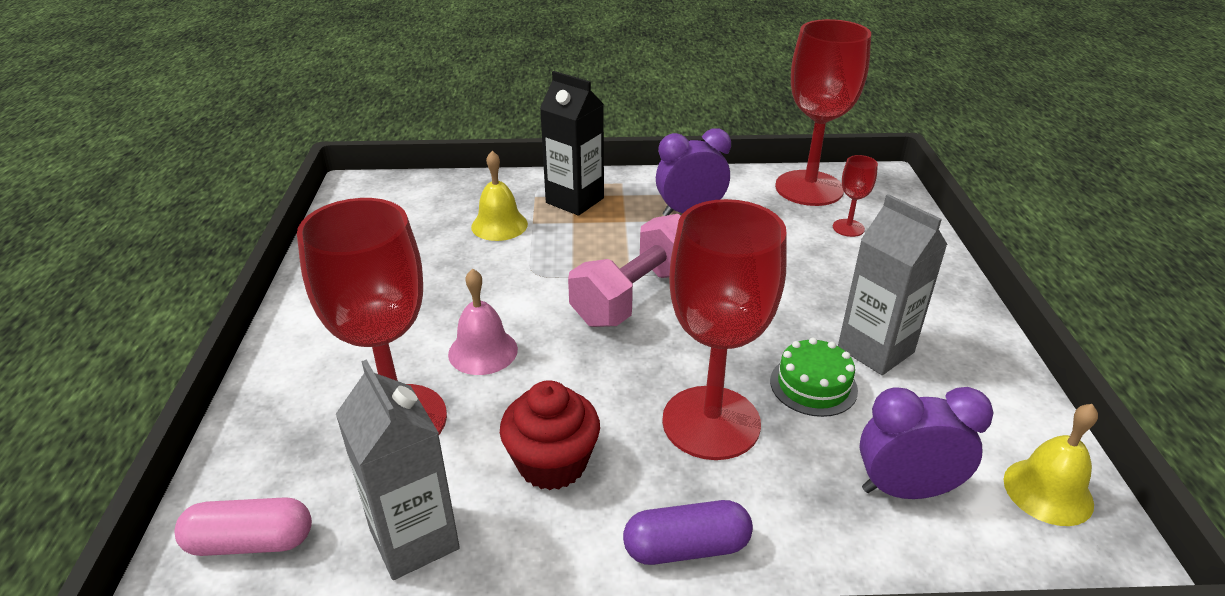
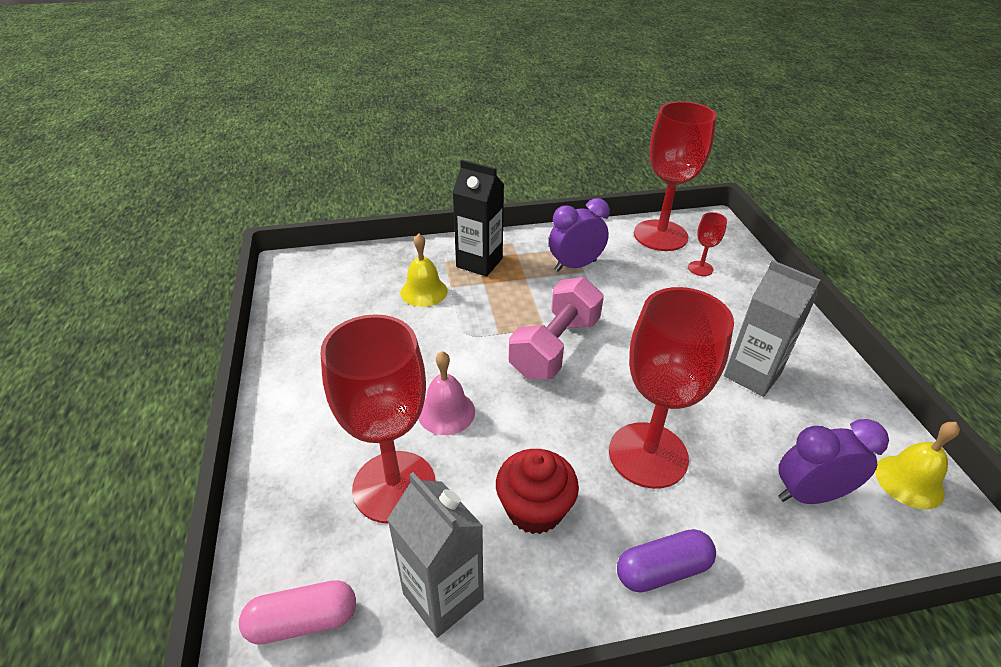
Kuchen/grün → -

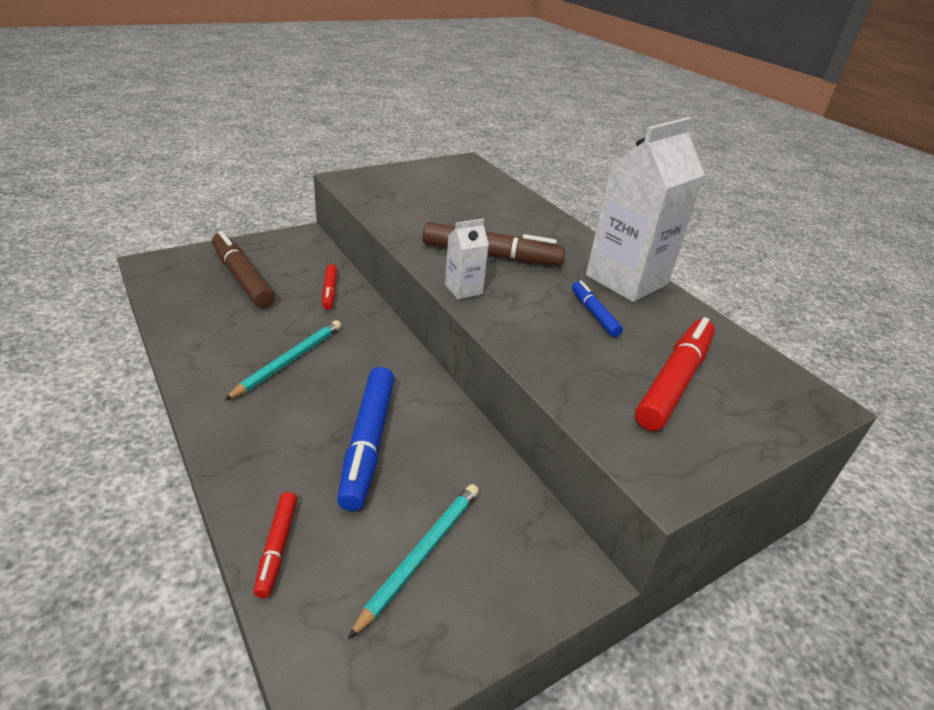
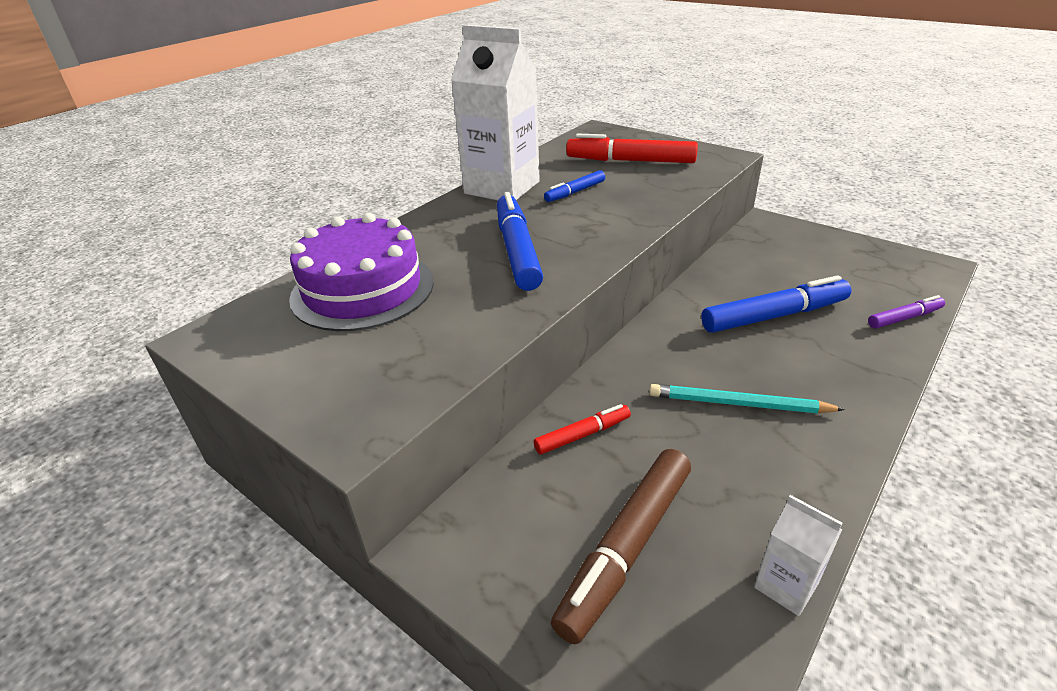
- → Kuchen/lila
Filzstift/braun (2nd from left) → Filzstift/blau (1st from left)
Getränkekarton/weiß (1st from left in the first image) → Getränkekarton/weiß (2nd from left), move
Filzstift/rot (1st from left) → Filzstift/lila
Bleistift/türkis (2nd from left) → -

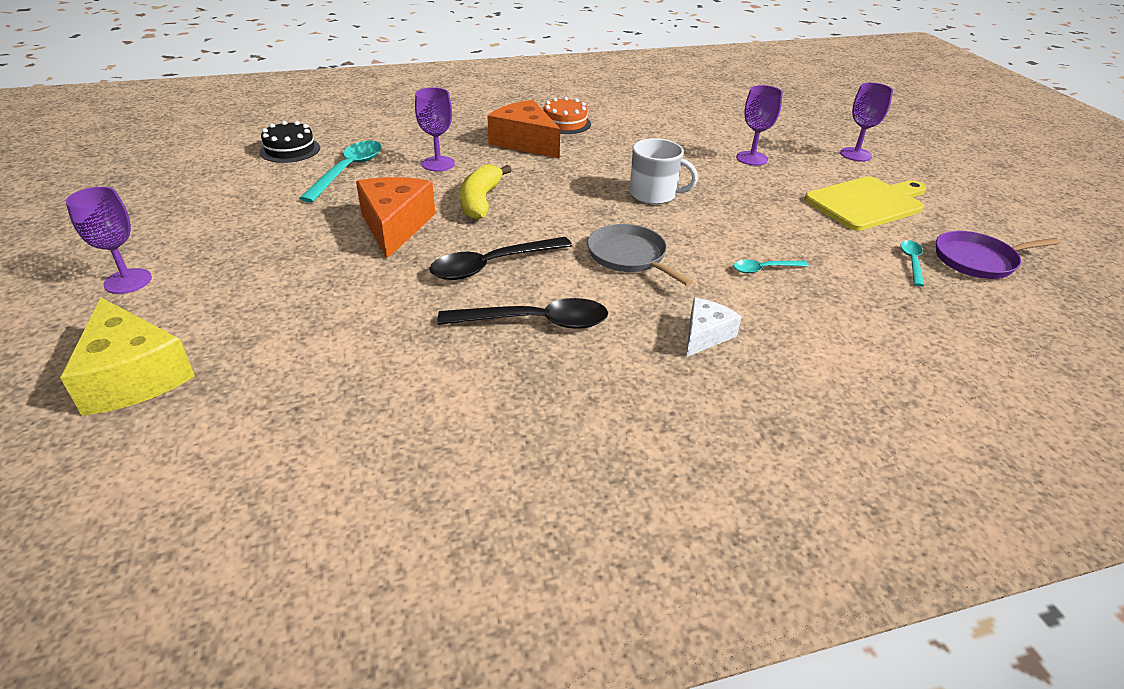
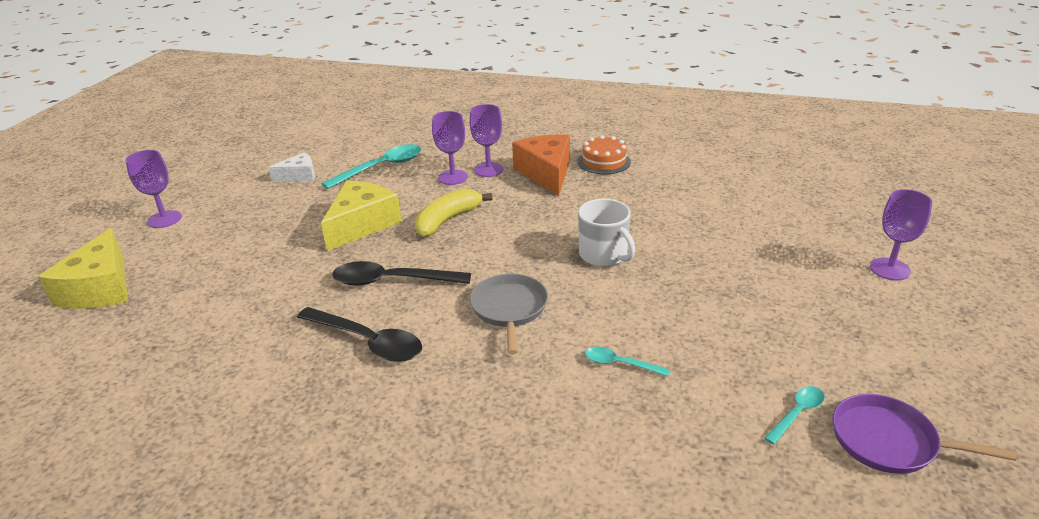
Käse/weiß, move
Käse/orange (1st from left) → Käse/gelb (2nd from left)
Kelch/lila (3rd from left), move
Kuchen/schwarz → -
Schneidebrett/gelb → -

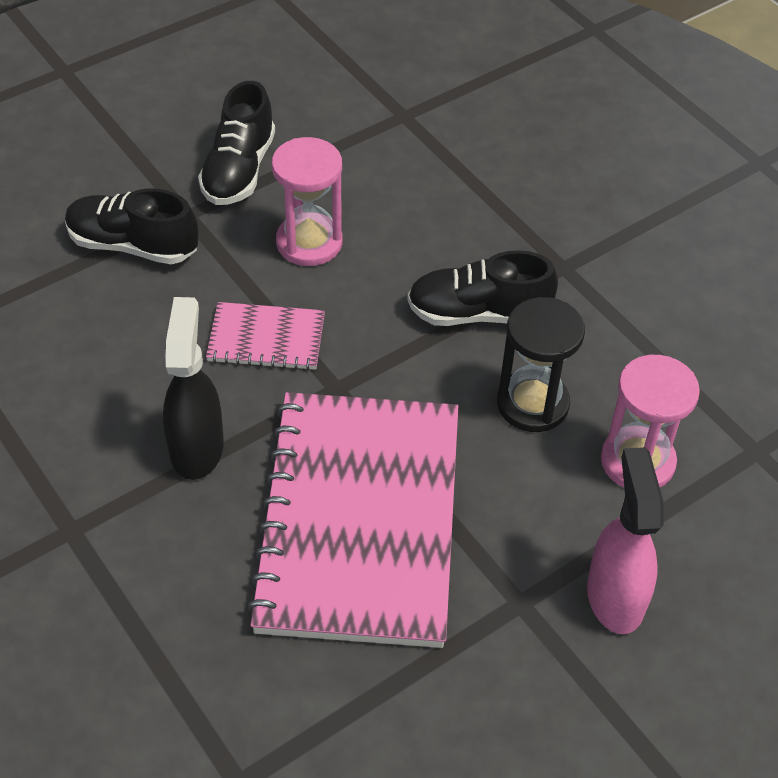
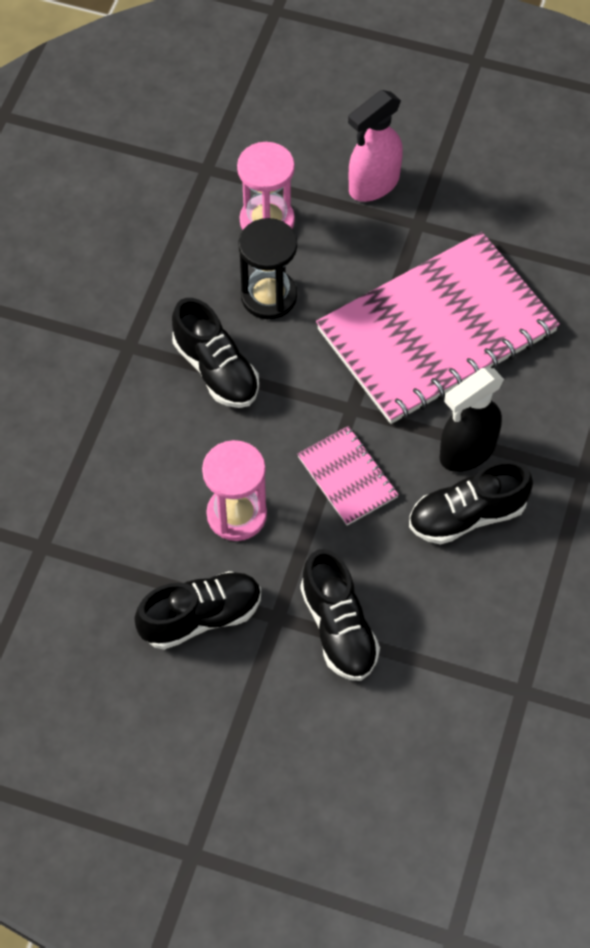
- → Schuh/schwarz (4th from left)

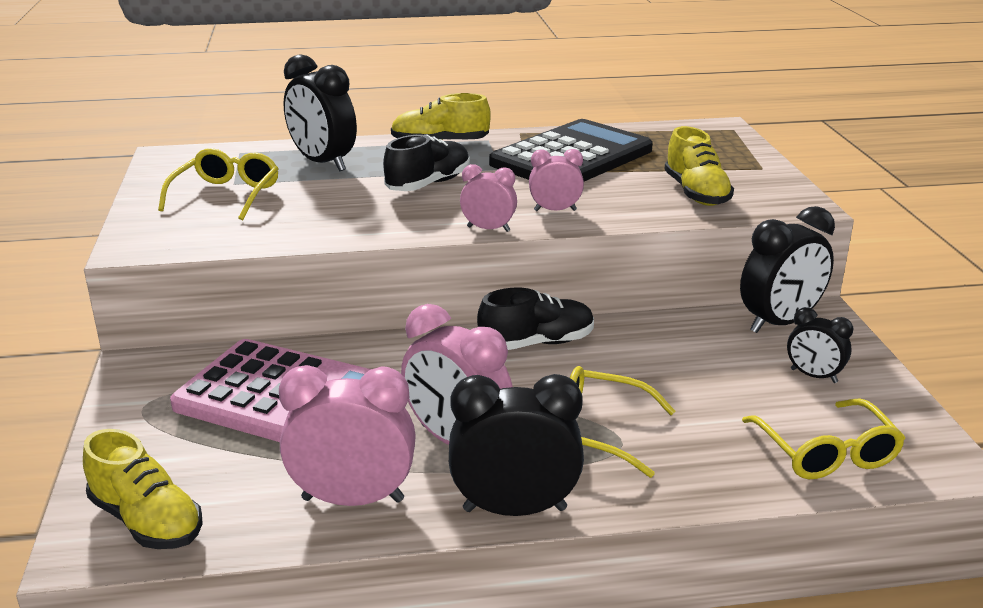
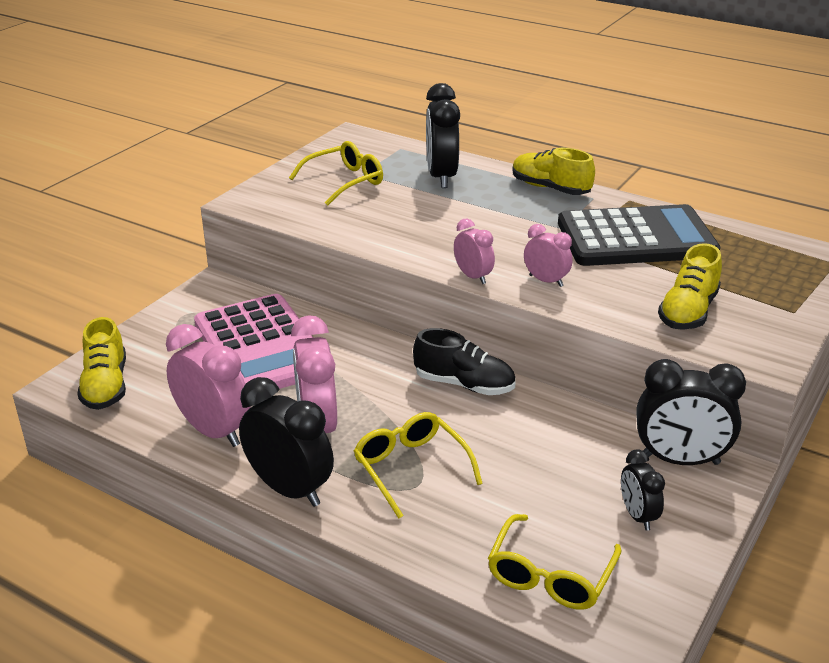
Schuh/schwarz (1st from left) → -

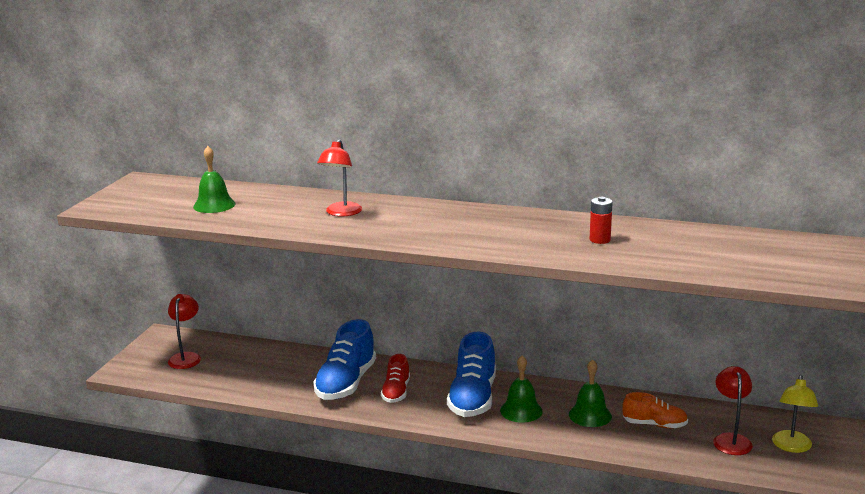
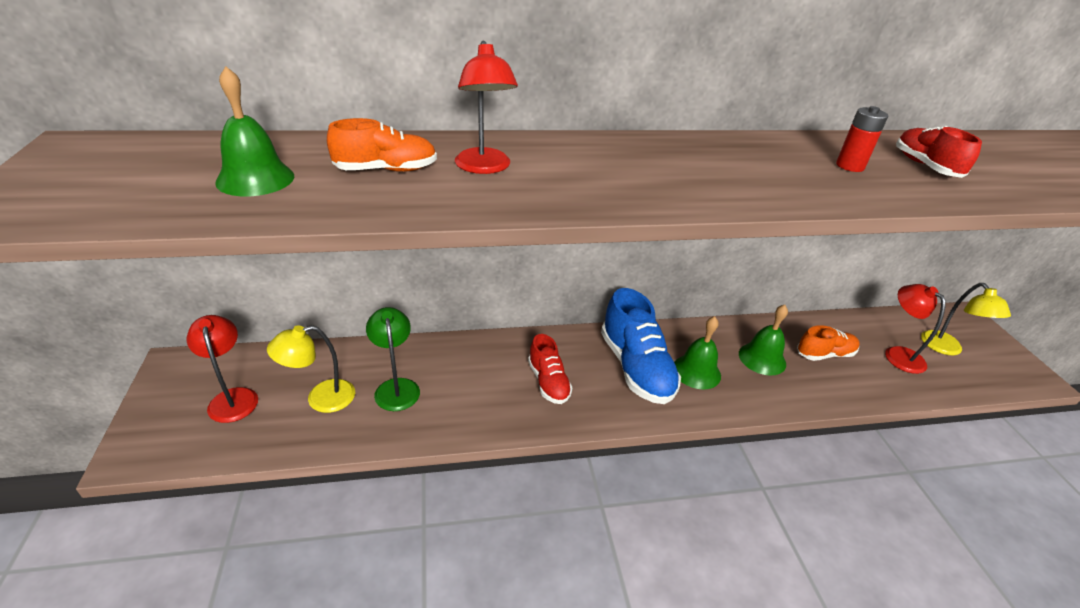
- → Lampe/gelb (1st from left)
- → Schuh/orange (1st from left)
- → Lampe/grün
- → Schuh/rot (2nd from left)
Schuh/blau (1st from left) → -

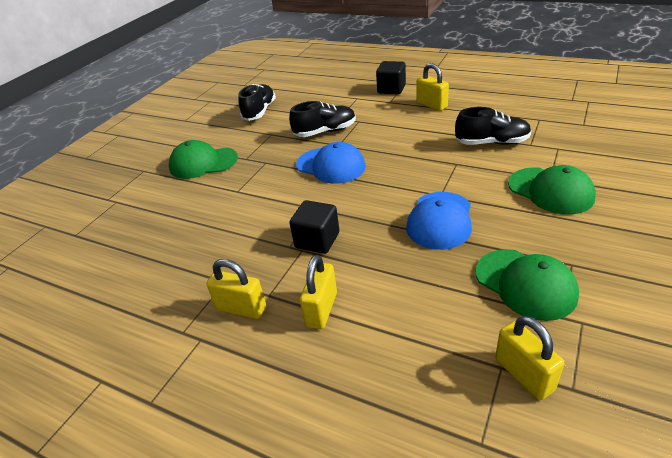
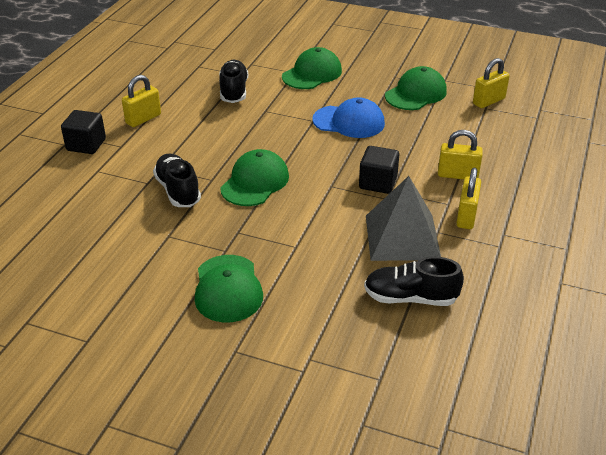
Kappe/blau (1st from left) → Kappe/grün (2nd from left)
Schuh/schwarz (1st from left in the first image) → Schuh/schwarz (3rd from left), move
- → Pyramide/grau

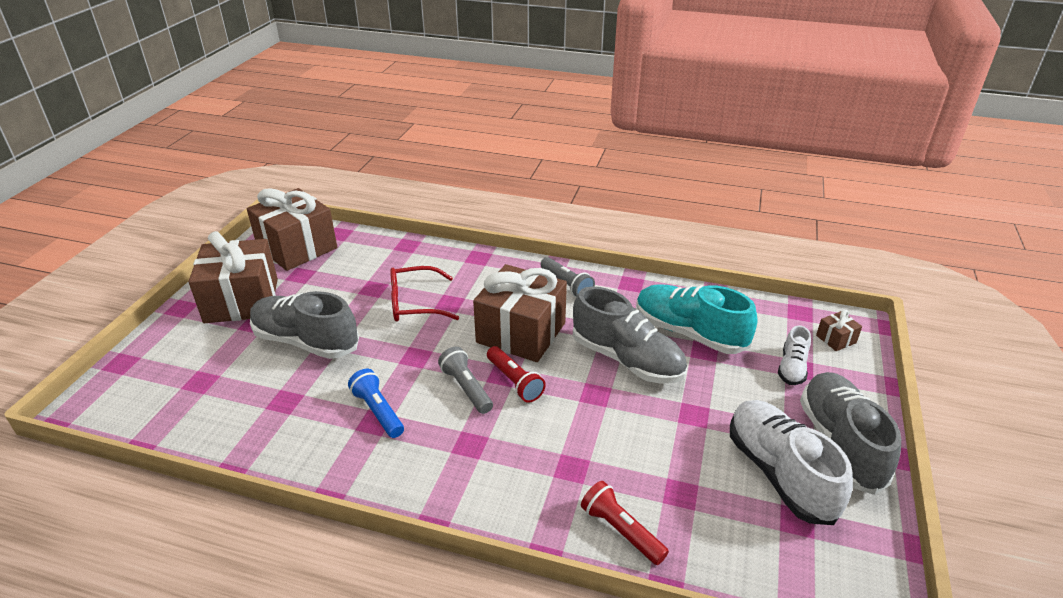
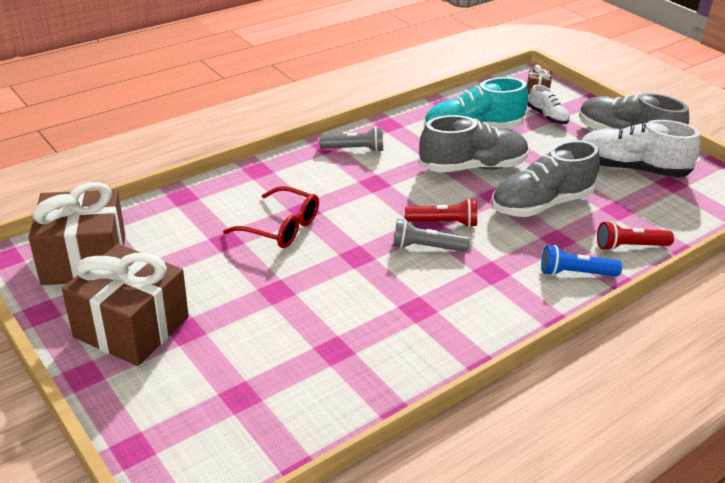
Brille/rot, 90 degrees counterclockwise
Schuh/grau (1st from left in the first image) → Schuh/grau (2nd from left), move
Taschenlampe/blau, move
Geschenk/braun (3rd from left) → -

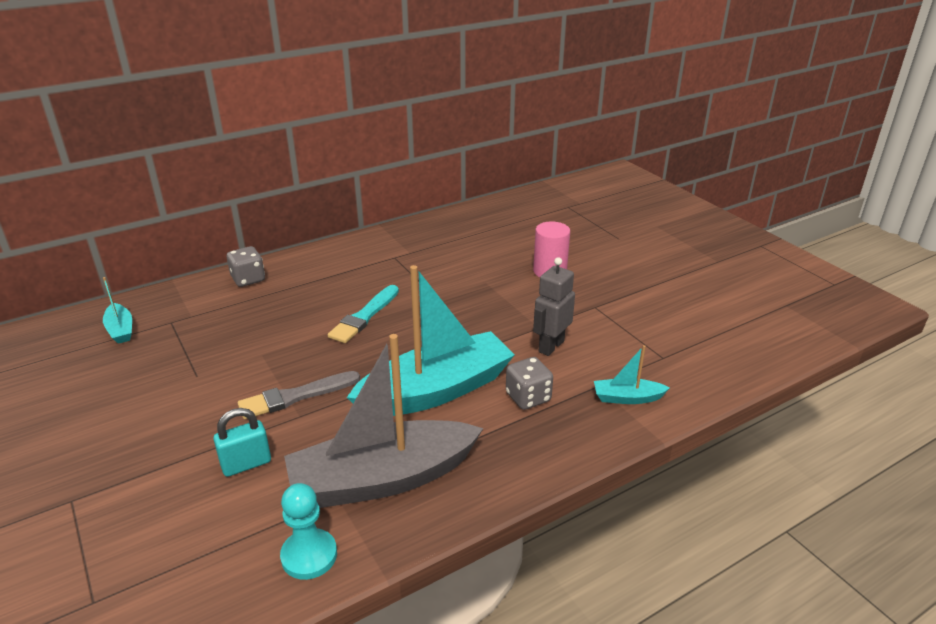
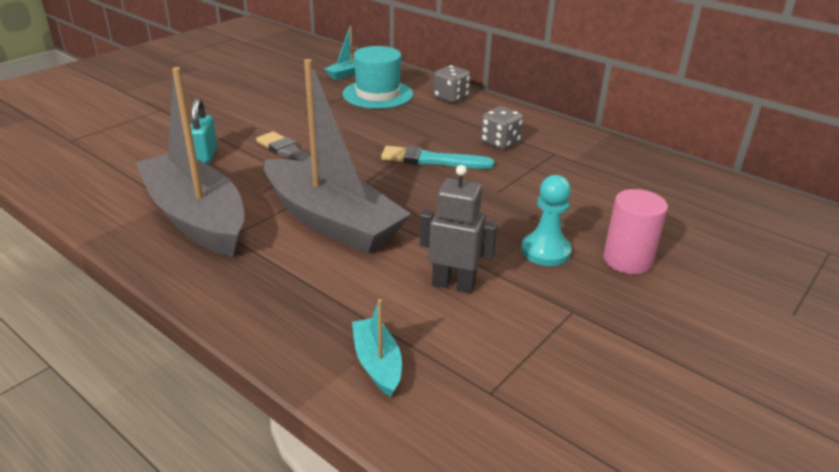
Vorhängeschloss/türkis, 45 degrees clockwise
Boot/türkis (2nd from left) → Boot/grau (2nd from left)
- → Hut/türkis
Spielwürfel/grau (2nd from left), move
Bauer/türkis, move

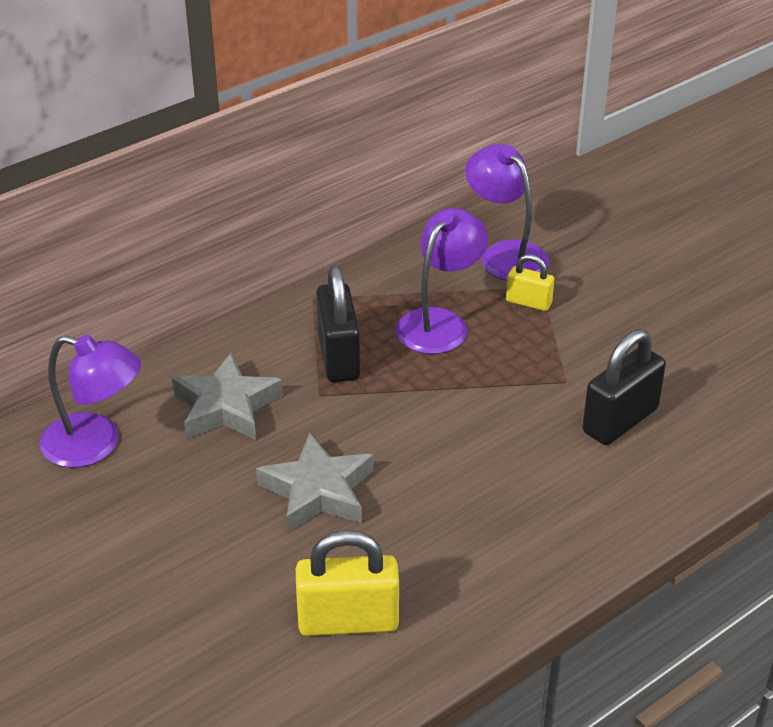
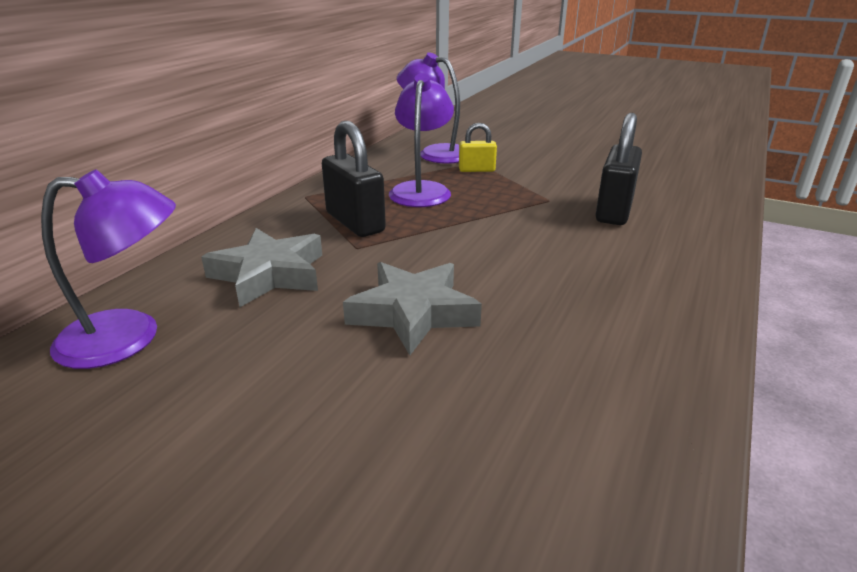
Vorhängeschloss/gelb (1st from left) → -

